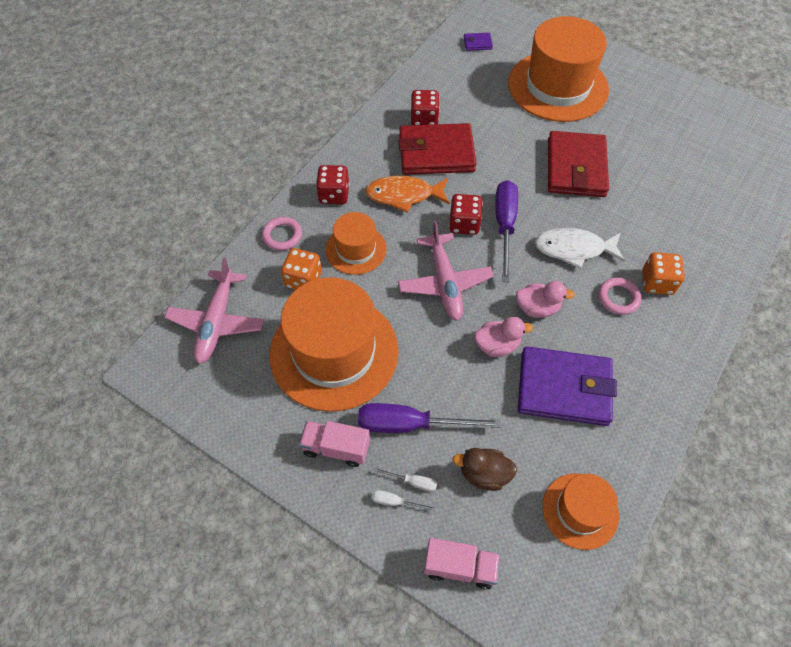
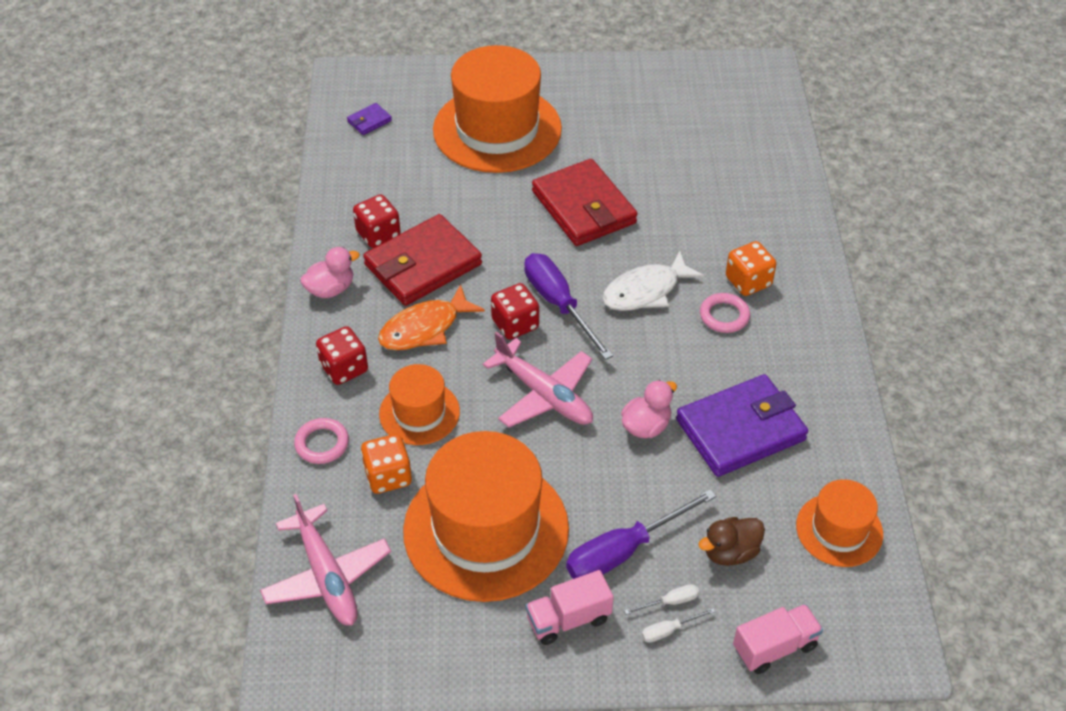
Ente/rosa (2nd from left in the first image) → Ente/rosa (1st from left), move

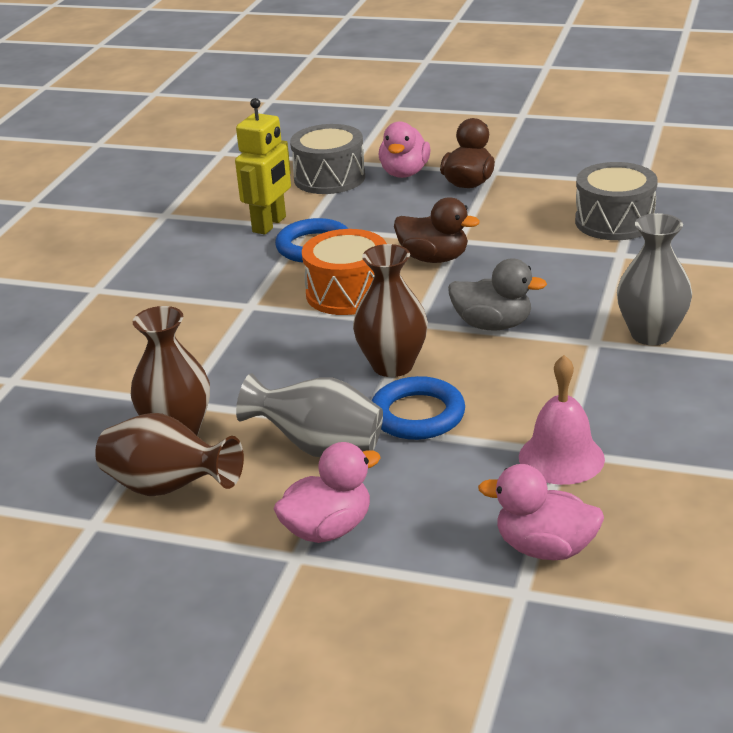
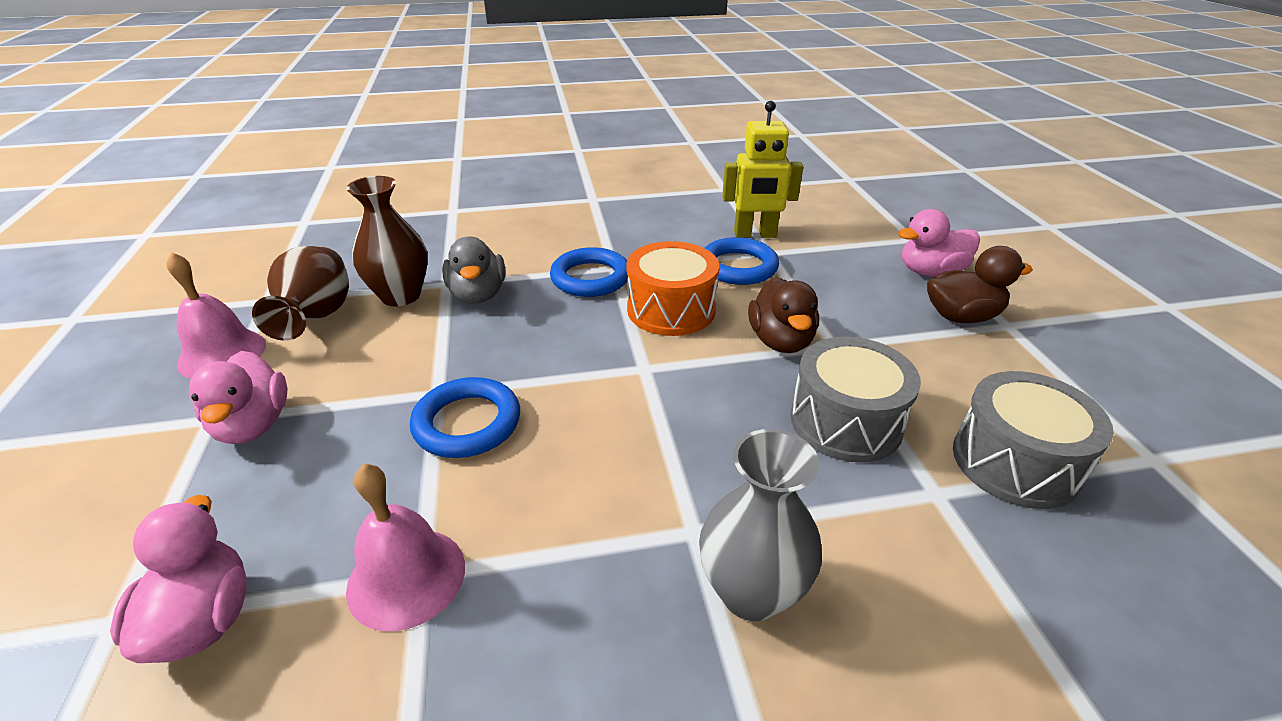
- → Glocke/rosa (1st from left)
Ente/rosa (1st from left in the first image) → Ente/rosa (2nd from left), 45 degrees clockwise
Ente/grau, move
- → Ring/blau (2nd from left)
Trommel/grau (1st from left), move
Vase/grau (1st from left) → -
Vase/braun (3rd from left) → -

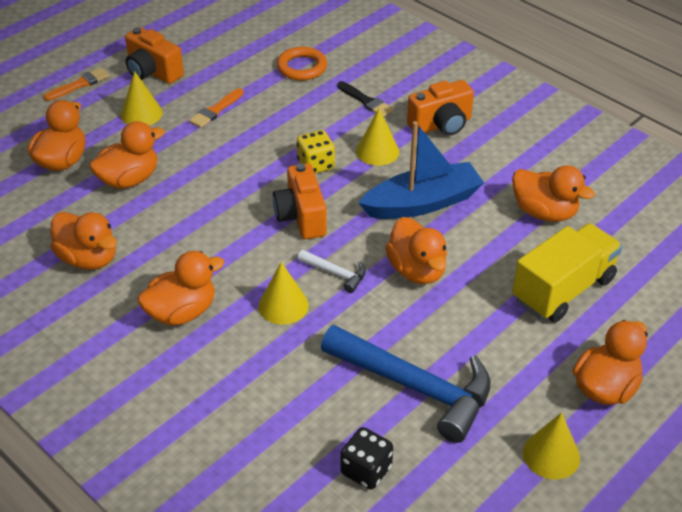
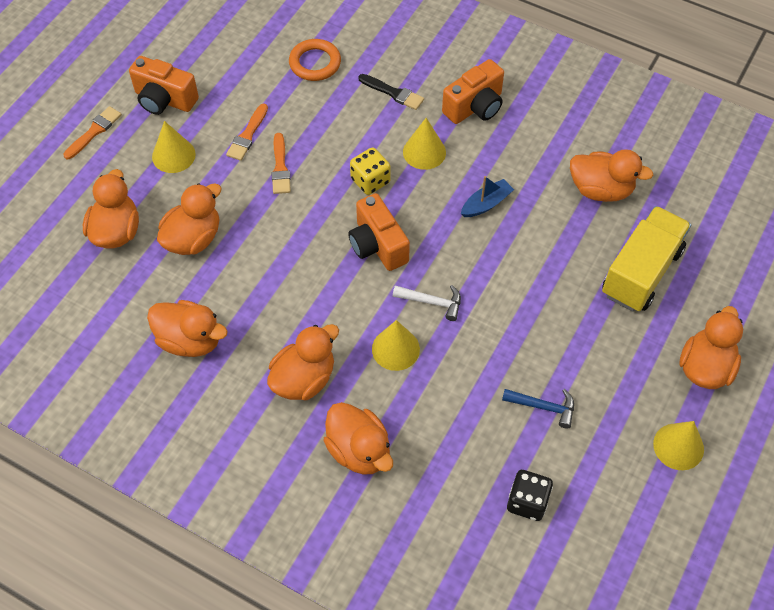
- → Pinsel/orange (3rd from left)
Ente/orange (5th from left), move
Boot/blau, x0.49
Hammer/blau, x0.45

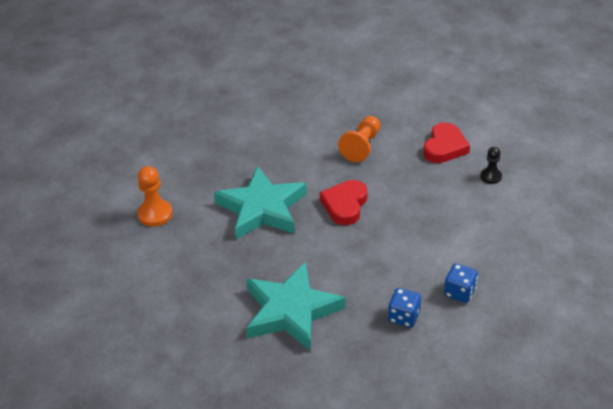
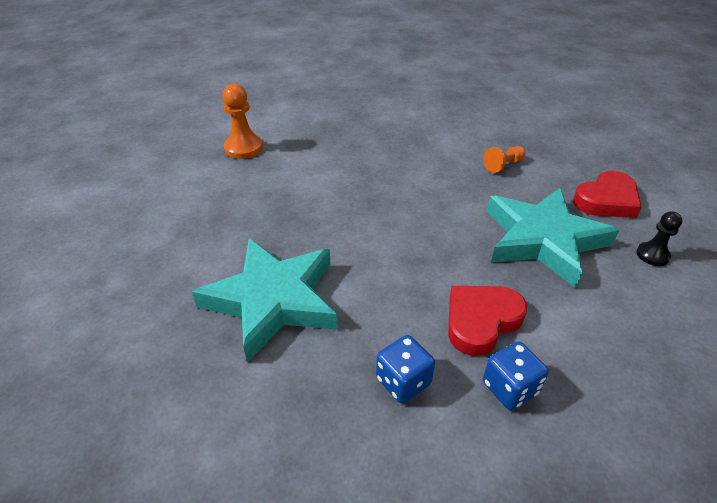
Herz/rot (1st from left), move
Bauer/orange (2nd from left), x0.63
Stern/türkis (1st from left in the first image) → Stern/türkis (2nd from left), move

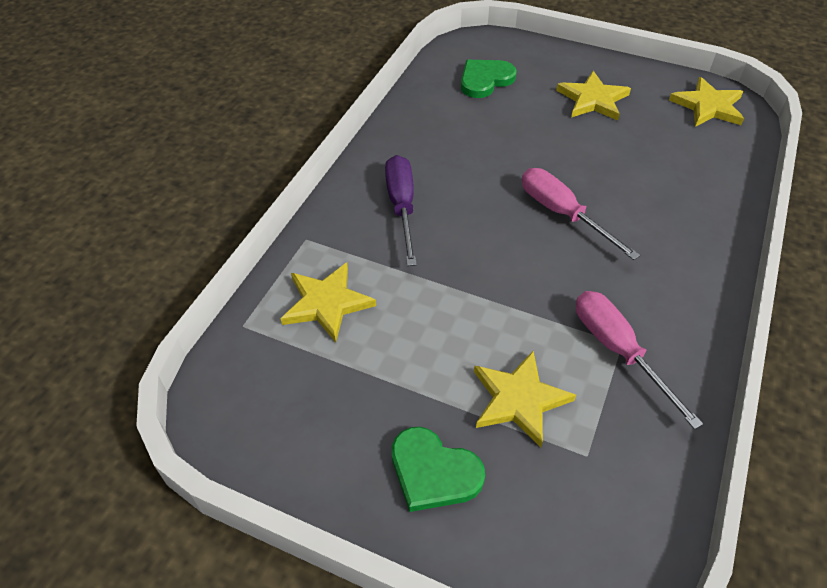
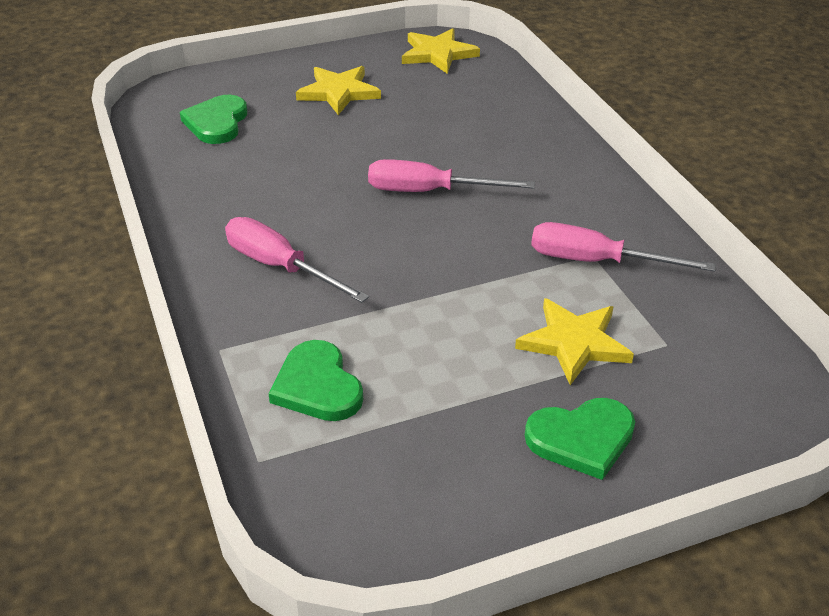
Schraubenzieher/lila → Schraubenzieher/rosa (1st from left)
Stern/gelb (1st from left) → Herz/grün (2nd from left)

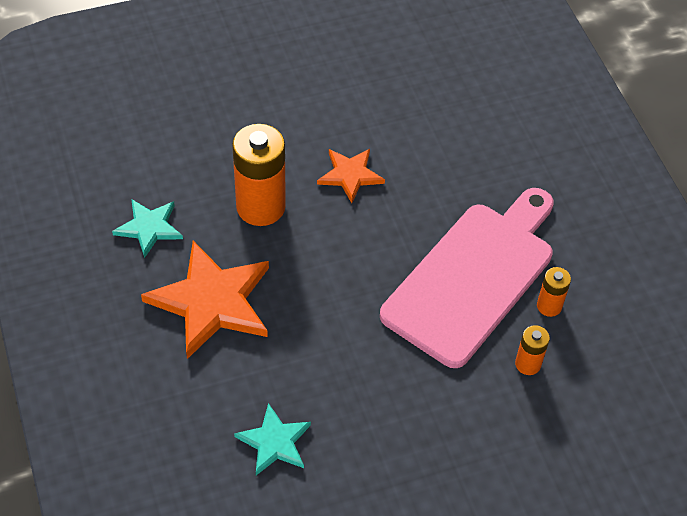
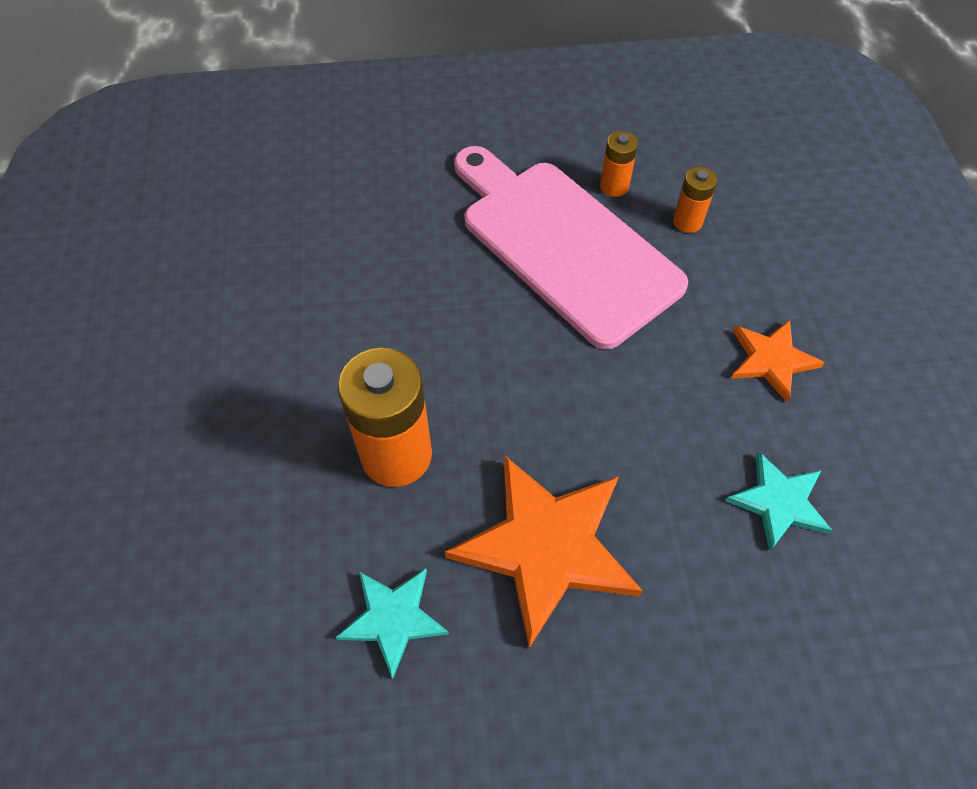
Stern/orange (2nd from left), move

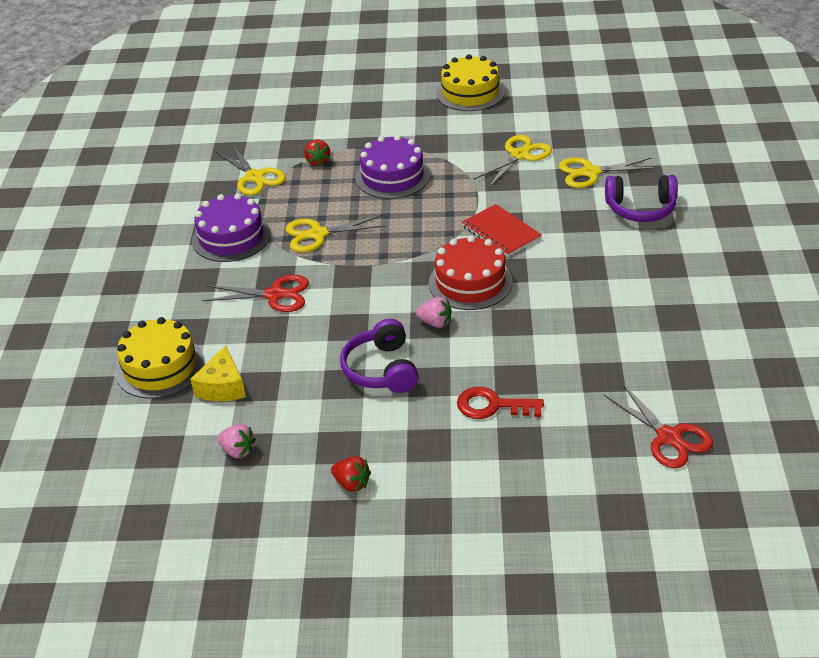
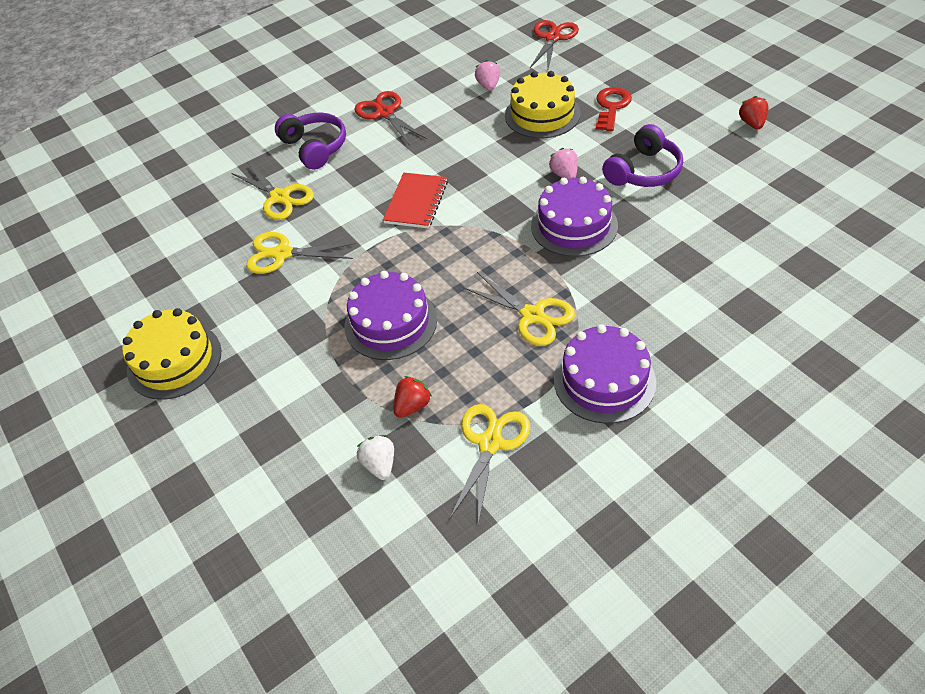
Schere/rot (1st from left), move
- → Erdbeere/weiß
Erdbeere/rosa (1st from left), move
Kuchen/gelb (1st from left in the first image) → Kuchen/gelb (2nd from left), move
- → Kuchen/lila (2nd from left)
Schlüssel/rot, 135 degrees counterclockwise
Käse/gelb → -
Kuchen/rot → -

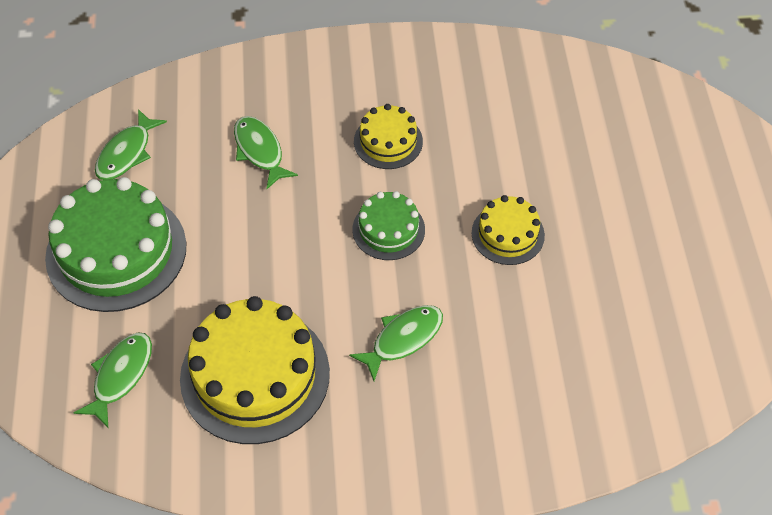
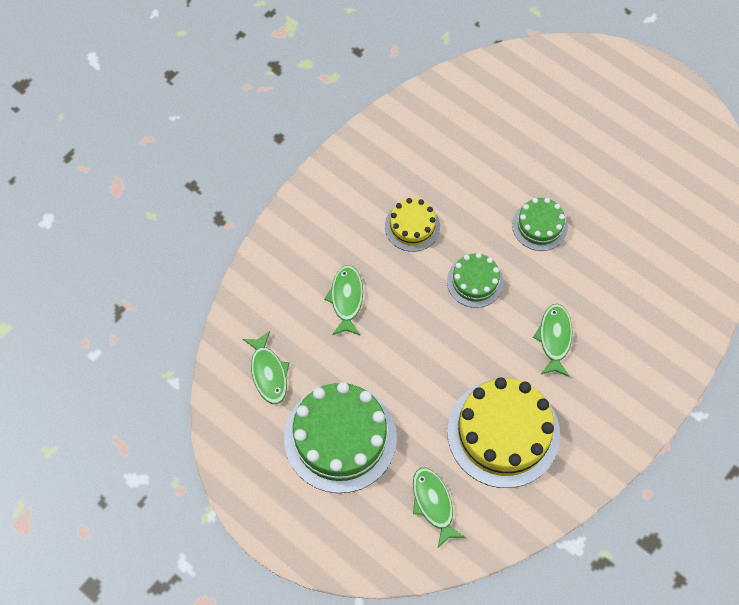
Fisch/grün (3rd from left in the first image) → Fisch/grün (2nd from left), 75 degrees clockwise
Kuchen/gelb (3rd from left) → Kuchen/grün (3rd from left)

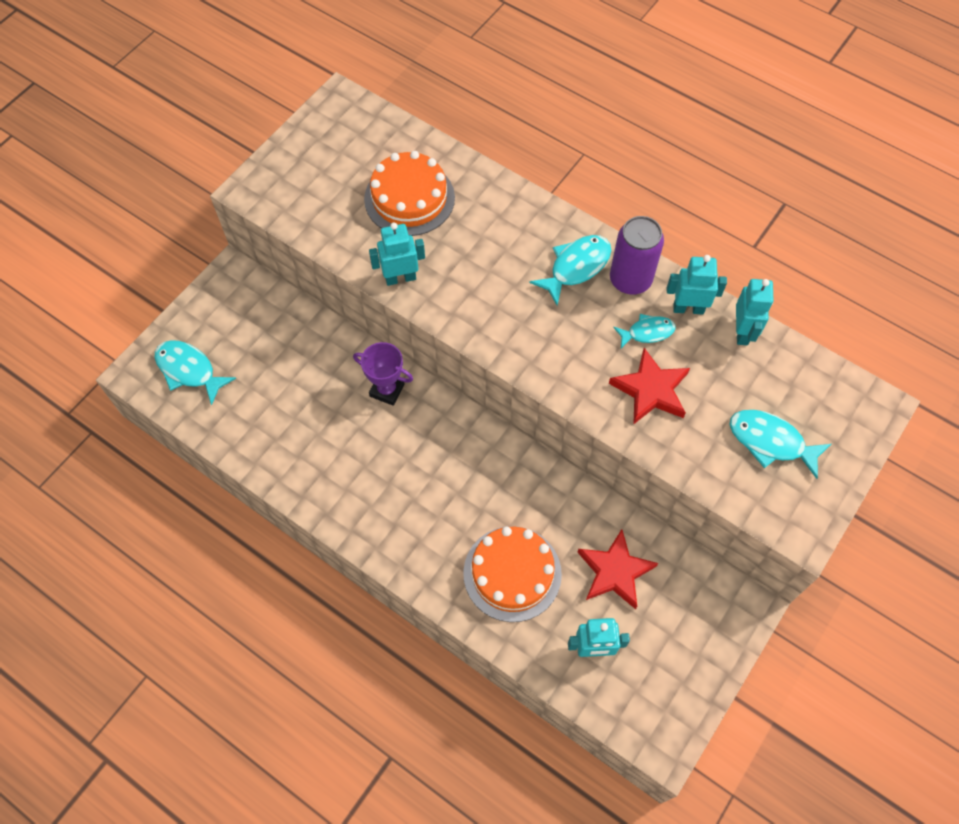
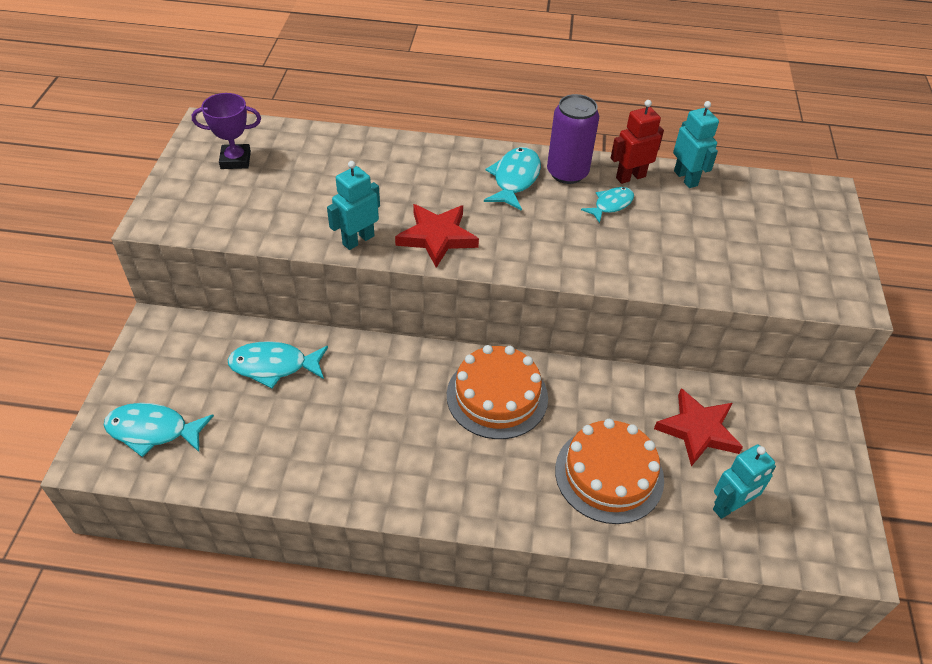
Pokal/lila, move
Fisch/türkis (4th from left in the first image) → Fisch/türkis (2nd from left), move
Stern/rot (2nd from left in the first image) → Stern/rot (1st from left), move
Kuchen/orange (1st from left), move
Roboter/türkis (3rd from left) → Roboter/rot

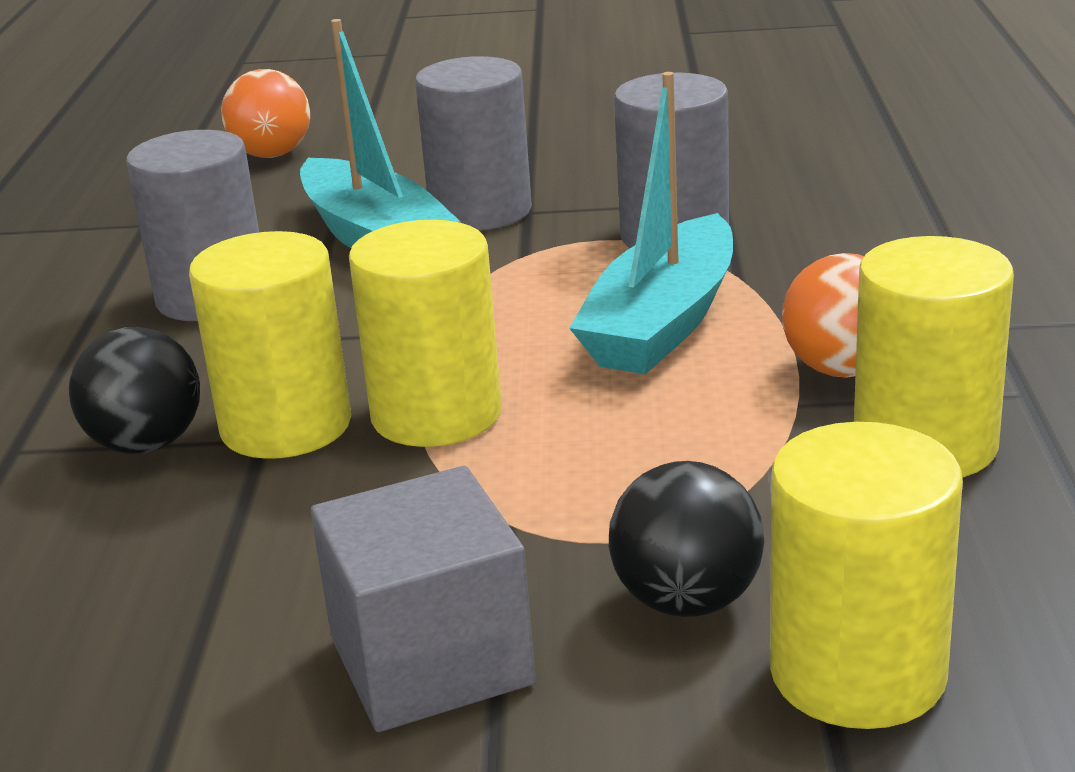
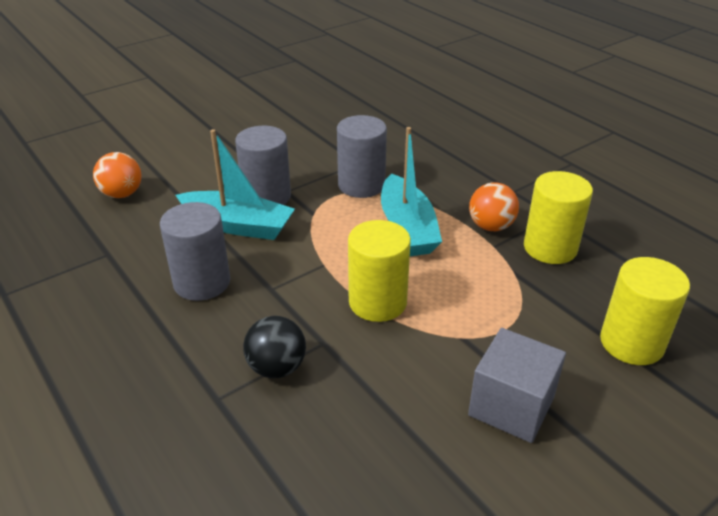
Vollzylinder/gelb (1st from left) → -
Ball/schwarz (2nd from left) → -

